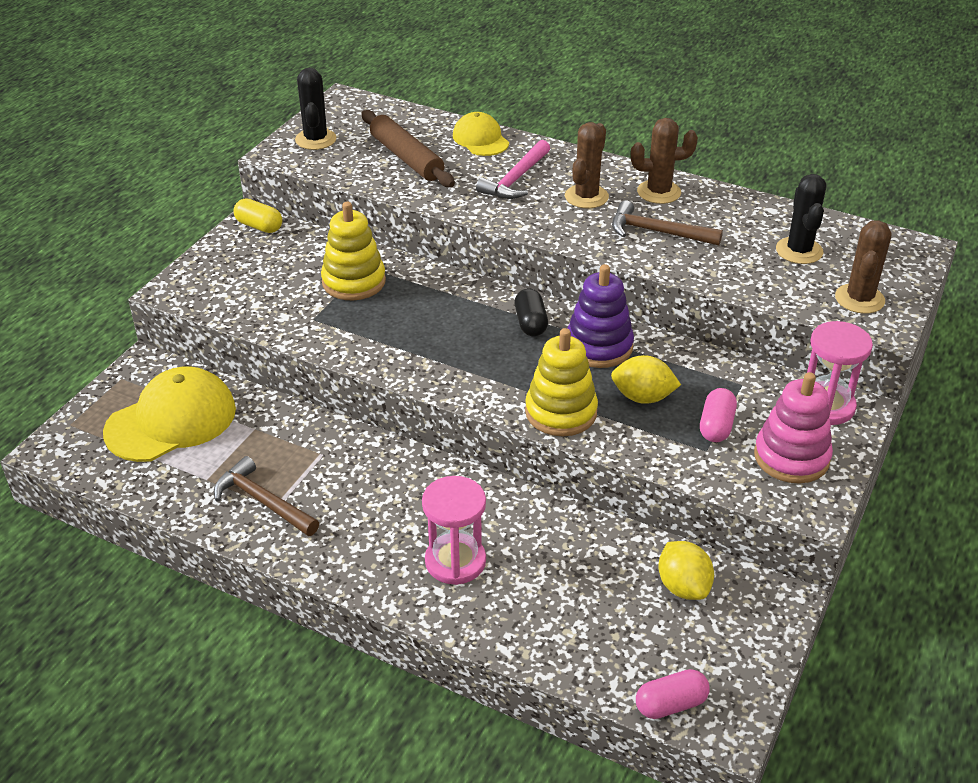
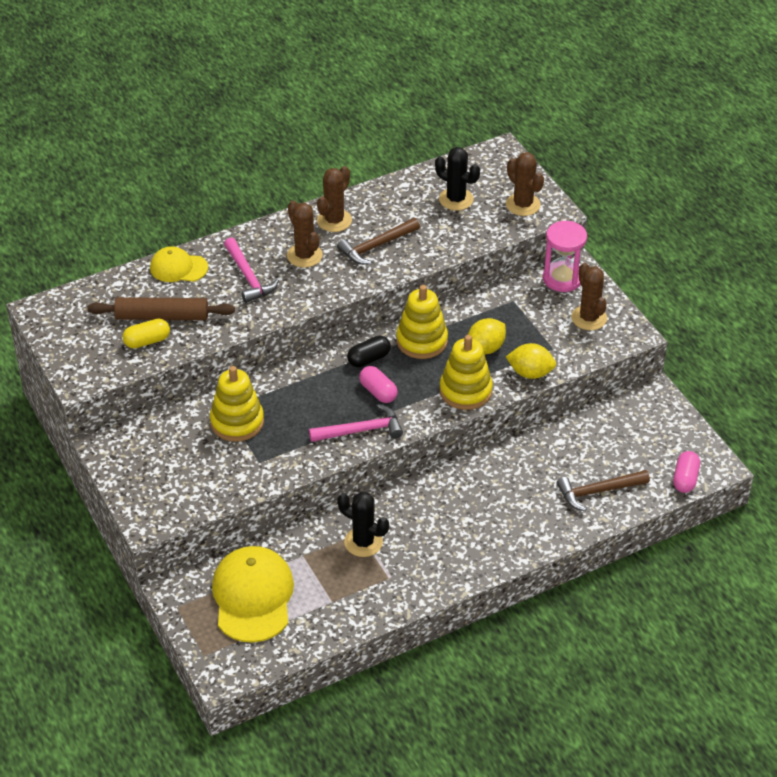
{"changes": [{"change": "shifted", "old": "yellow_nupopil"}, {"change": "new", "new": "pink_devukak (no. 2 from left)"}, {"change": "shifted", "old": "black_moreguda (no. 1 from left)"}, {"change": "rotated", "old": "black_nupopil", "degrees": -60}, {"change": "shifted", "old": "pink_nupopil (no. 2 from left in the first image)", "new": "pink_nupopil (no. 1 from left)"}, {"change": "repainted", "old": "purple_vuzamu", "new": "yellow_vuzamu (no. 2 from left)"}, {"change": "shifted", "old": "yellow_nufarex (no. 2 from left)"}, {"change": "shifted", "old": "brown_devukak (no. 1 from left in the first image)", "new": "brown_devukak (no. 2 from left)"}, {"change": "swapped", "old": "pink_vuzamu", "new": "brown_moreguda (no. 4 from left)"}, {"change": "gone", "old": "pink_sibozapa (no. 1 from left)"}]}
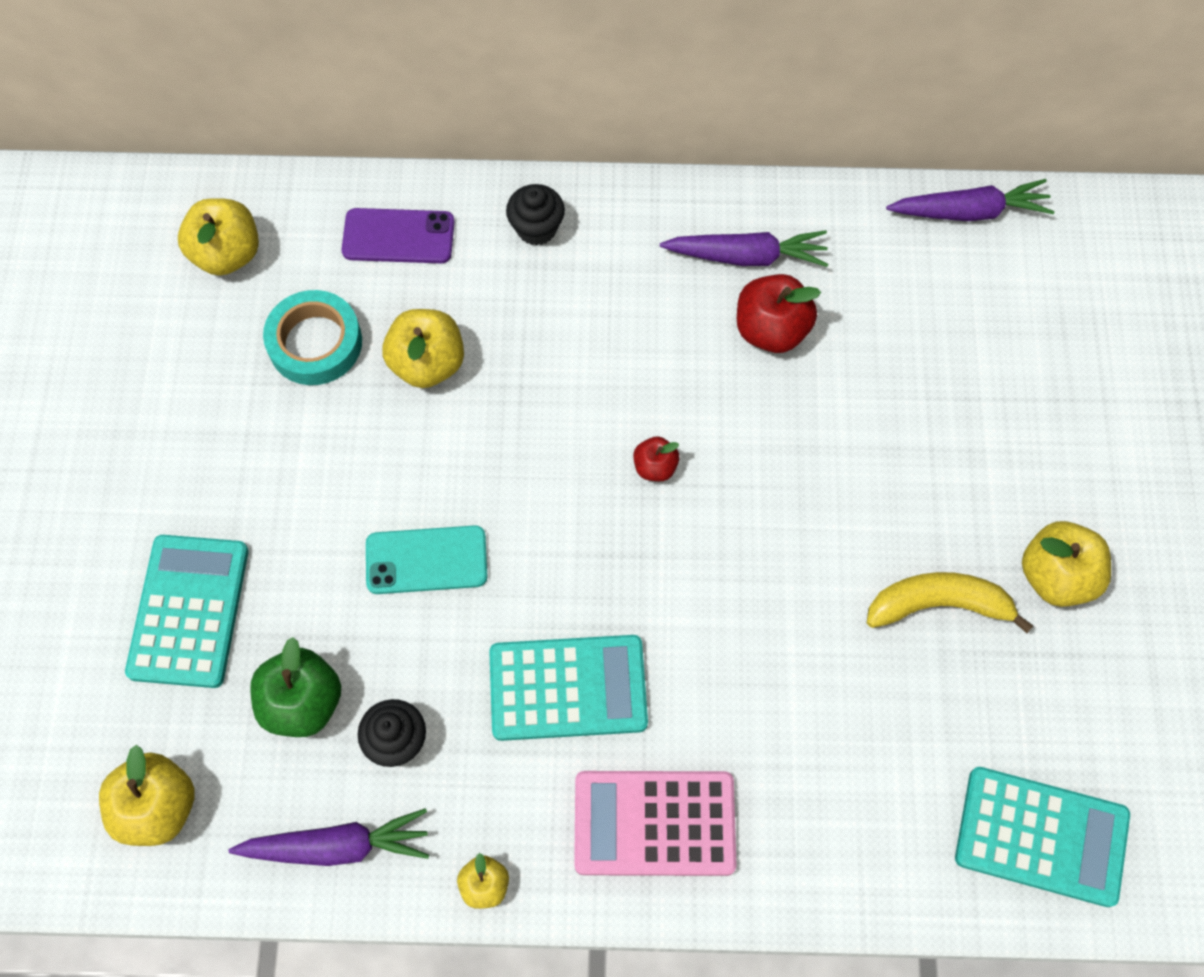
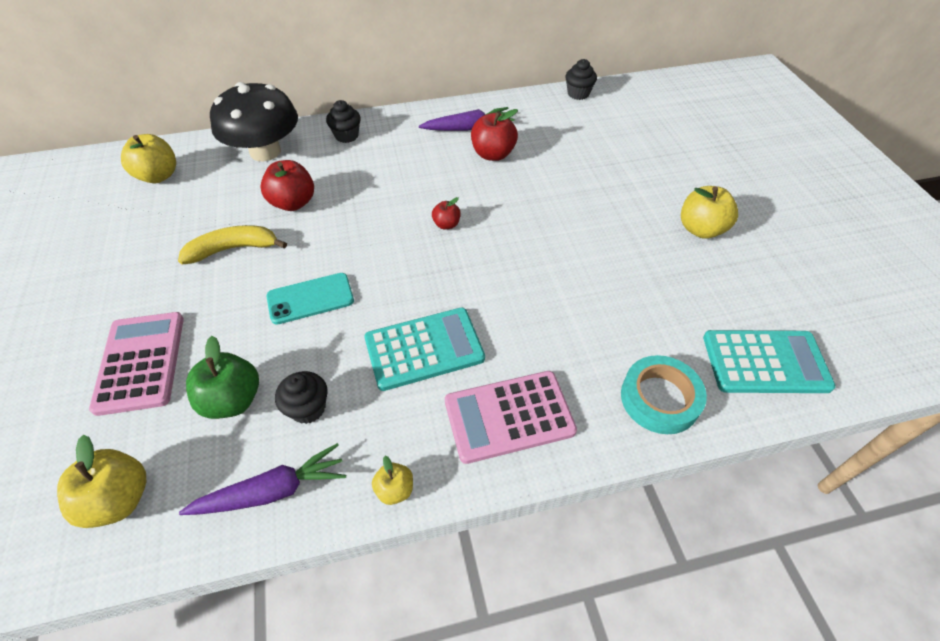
{"changes": [{"change": "repainted", "old": "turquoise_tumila (no. 1 from left)", "new": "pink_tumila (no. 1 from left)"}, {"change": "shifted", "old": "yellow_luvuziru"}, {"change": "swapped", "old": "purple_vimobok", "new": "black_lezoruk"}, {"change": "repainted", "old": "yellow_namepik (no. 3 from left)", "new": "red_namepik (no. 1 from left)"}, {"change": "swapped", "old": "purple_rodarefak (no. 3 from left)", "new": "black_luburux (no. 3 from left)"}, {"change": "shifted", "old": "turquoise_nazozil"}]}
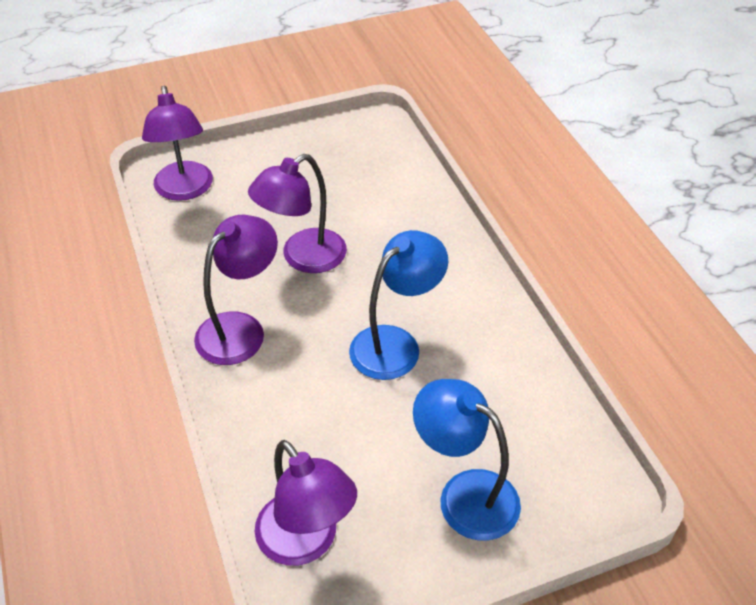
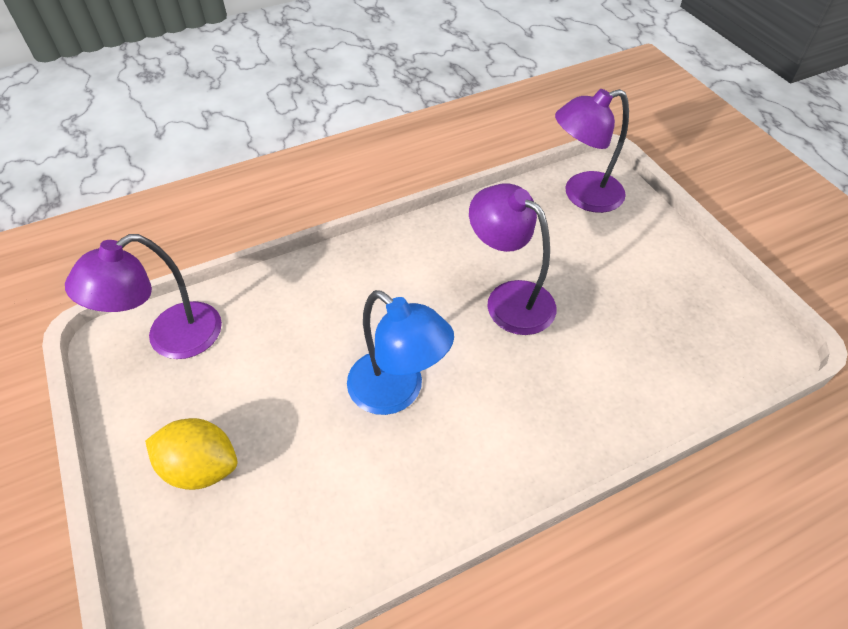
{"changes": [{"change": "swapped", "old": "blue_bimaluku (no. 2 from left)", "new": "yellow_nufarex"}, {"change": "gone", "old": "purple_bimaluku (no. 2 from left)"}]}
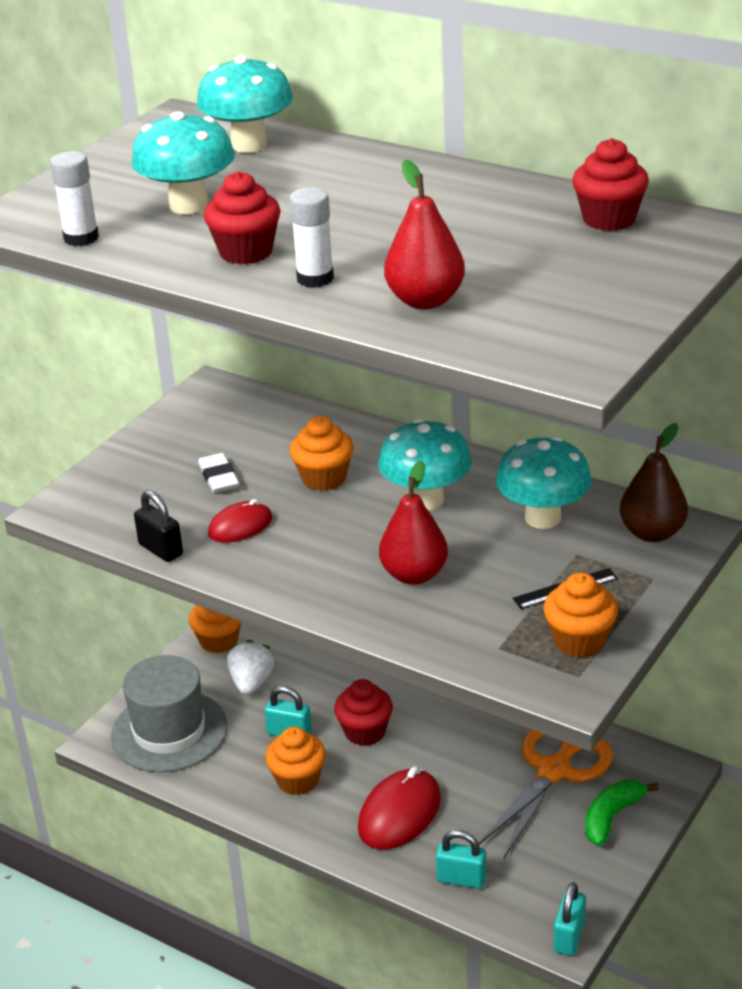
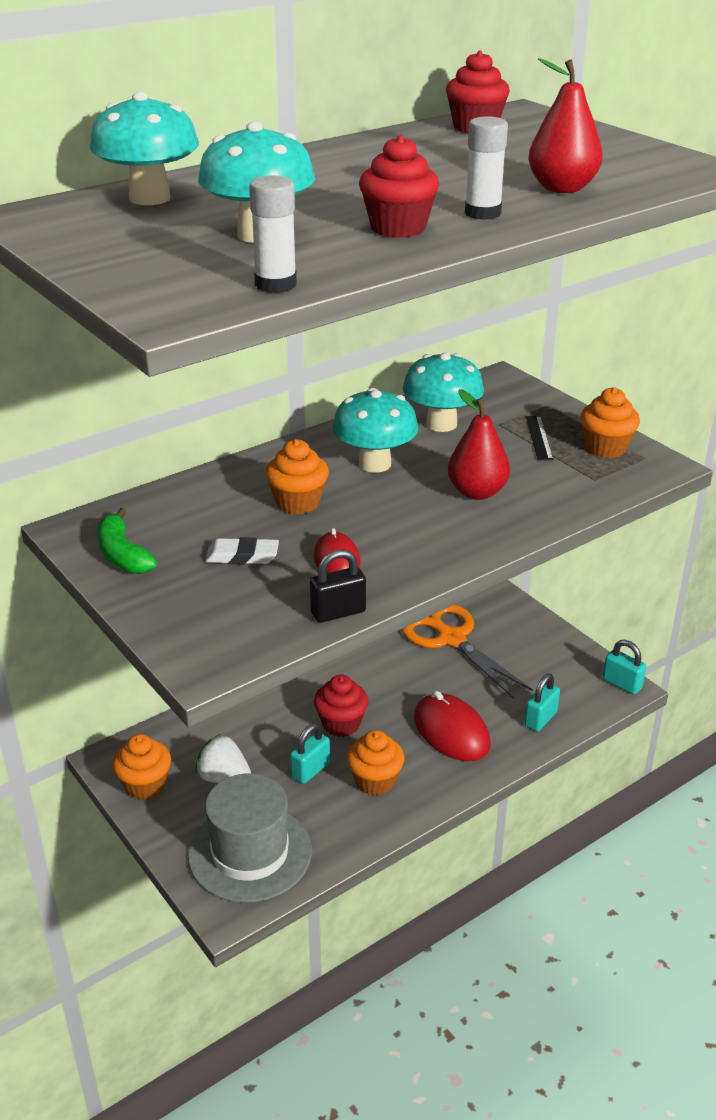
{"changes": [{"change": "shifted", "old": "green_luvuziru"}, {"change": "gone", "old": "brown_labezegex"}]}
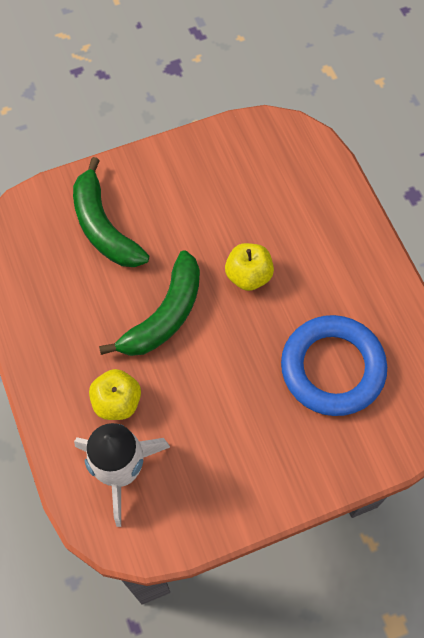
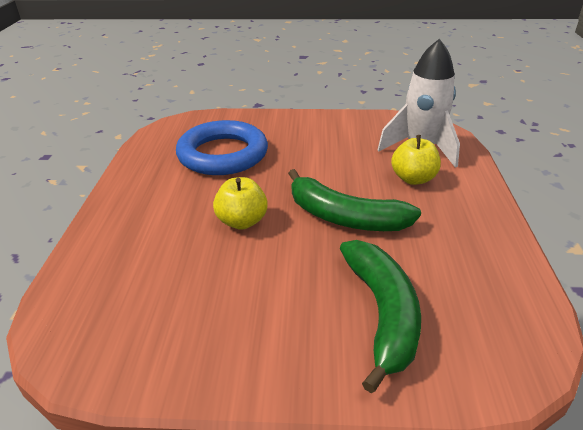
{"changes": [{"change": "rotated", "old": "green_luvuziru (no. 2 from left in the first image)", "degrees": -120}]}
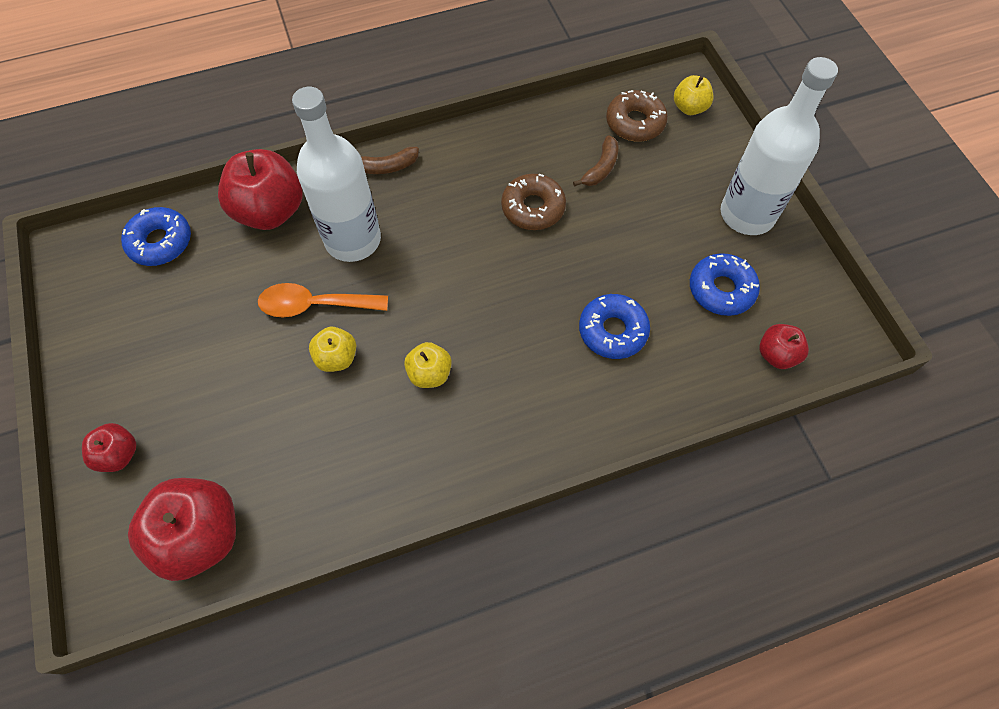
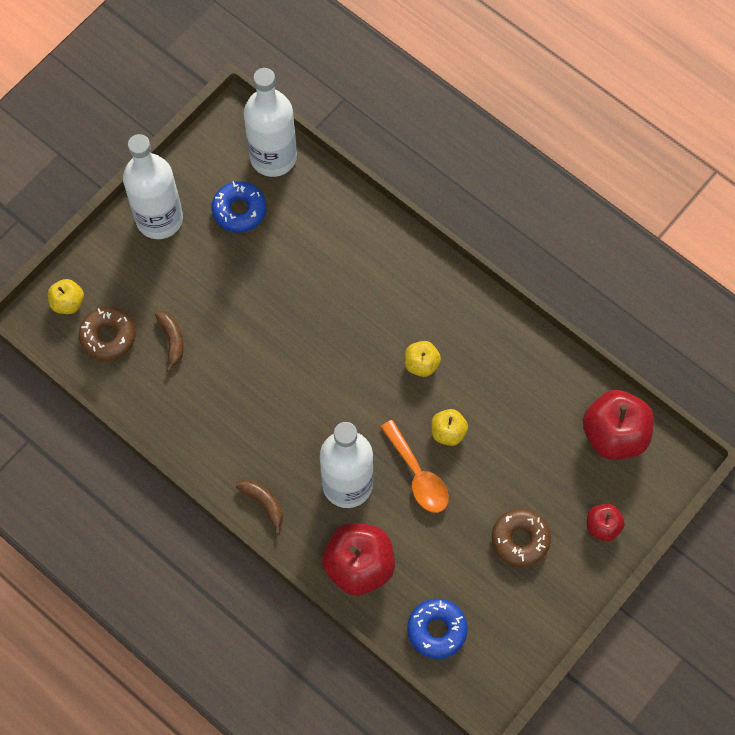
{"changes": [{"change": "rotated", "old": "brown_luvuziru (no. 2 from left in the first image)", "degrees": 75}, {"change": "swapped", "old": "red_namepik (no. 4 from left)", "new": "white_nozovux (no. 2 from left)"}, {"change": "shifted", "old": "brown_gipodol (no. 1 from left in the first image)", "new": "brown_gipodol (no. 2 from left)"}, {"change": "gone", "old": "blue_gipodol (no. 2 from left)"}]}
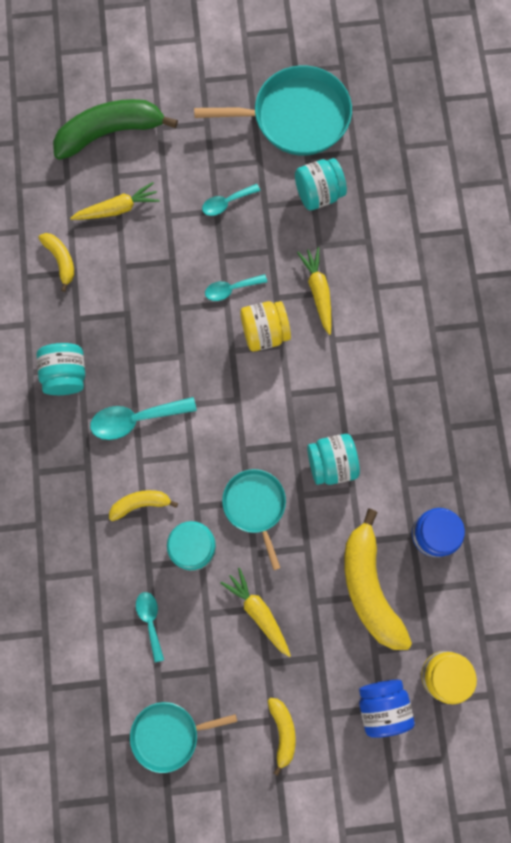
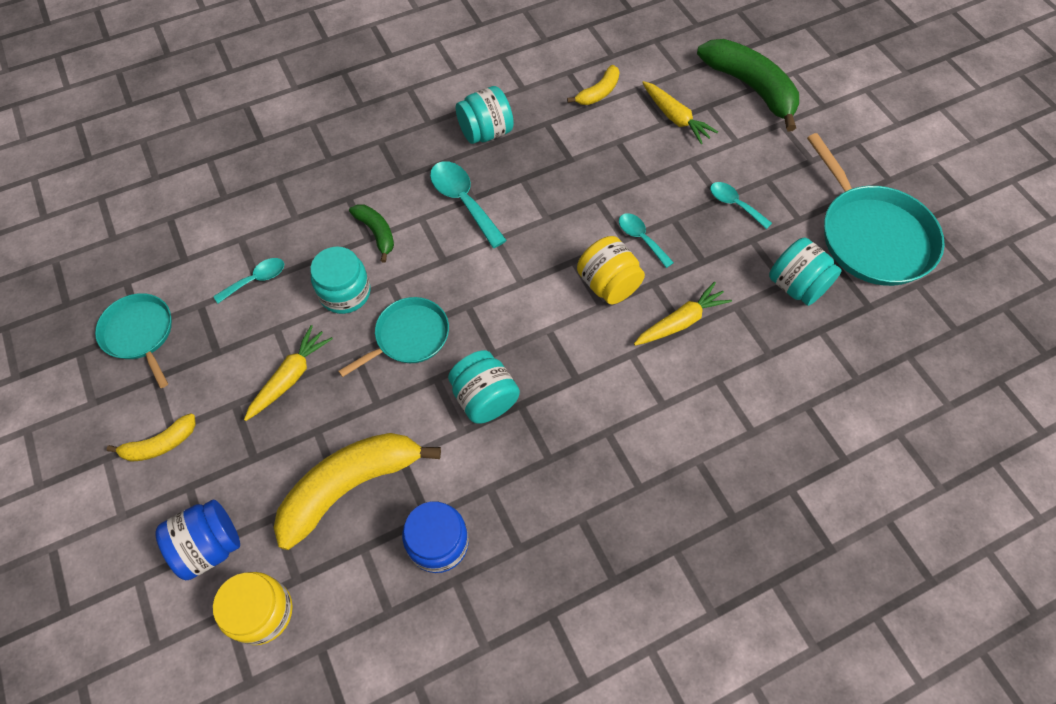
{"changes": [{"change": "repainted", "old": "yellow_luvuziru (no. 2 from left)", "new": "green_luvuziru (no. 1 from left)"}]}
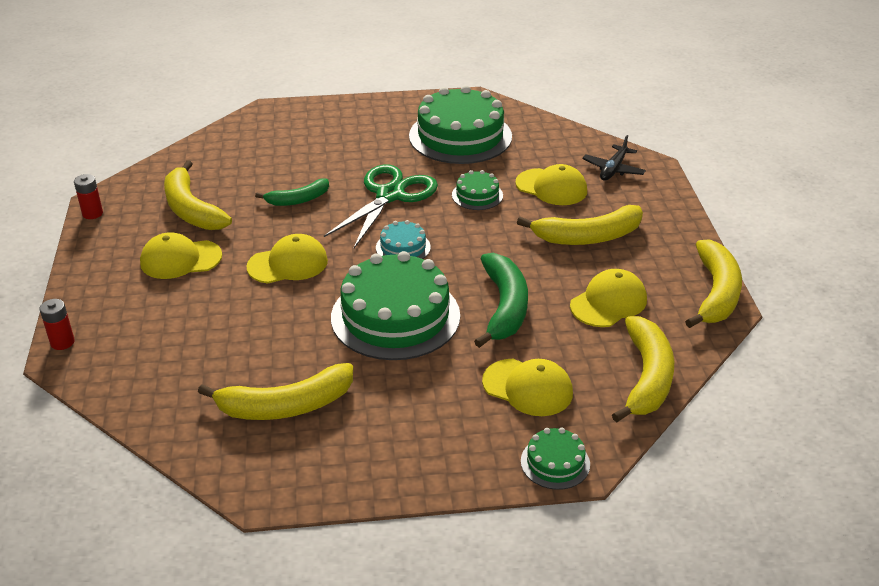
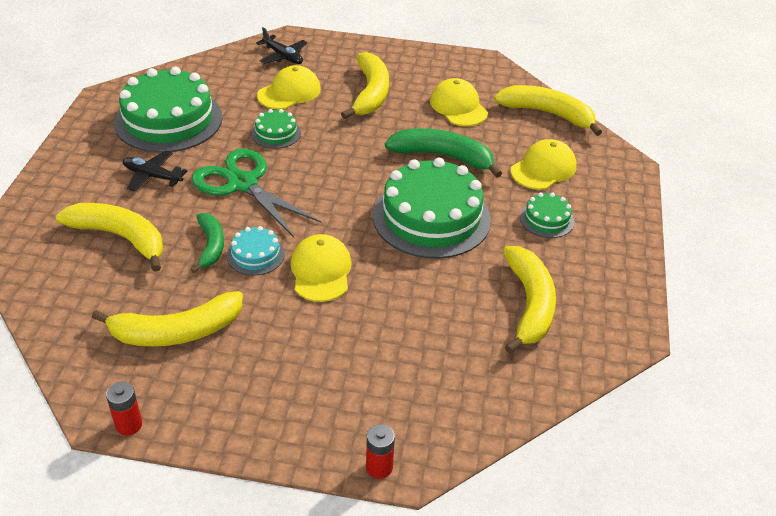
{"changes": [{"change": "shifted", "old": "yellow_luvuziru (no. 5 from left in the first image)", "new": "yellow_luvuziru (no. 1 from left)"}, {"change": "new", "new": "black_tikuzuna (no. 1 from left)"}, {"change": "shifted", "old": "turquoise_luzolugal"}, {"change": "shifted", "old": "green_luzolugal (no. 4 from left)"}, {"change": "gone", "old": "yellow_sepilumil (no. 1 from left)"}]}
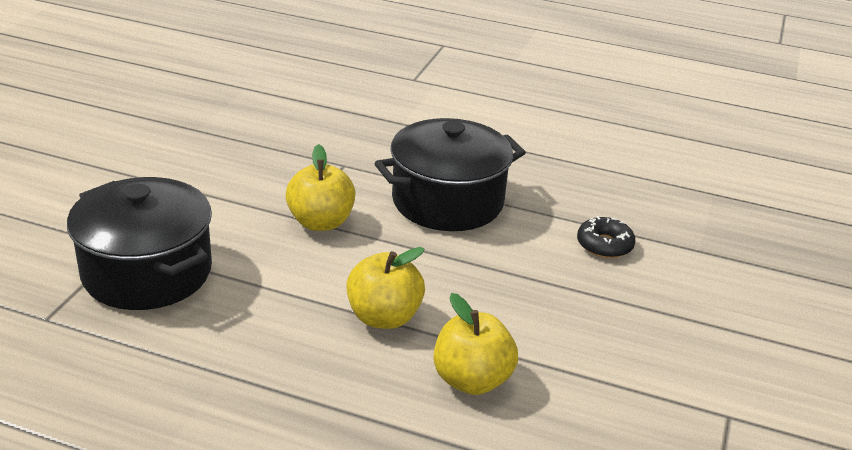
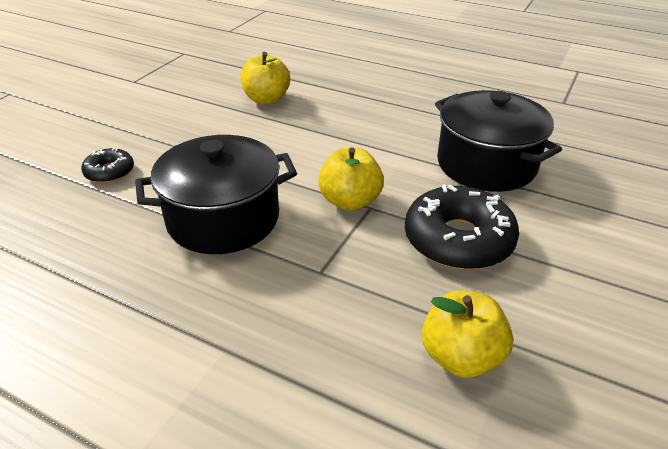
{"changes": [{"change": "new", "new": "black_gipodol (no. 2 from left)"}, {"change": "shifted", "old": "yellow_namepik (no. 2 from left in the first image)", "new": "yellow_namepik (no. 3 from left)"}]}
